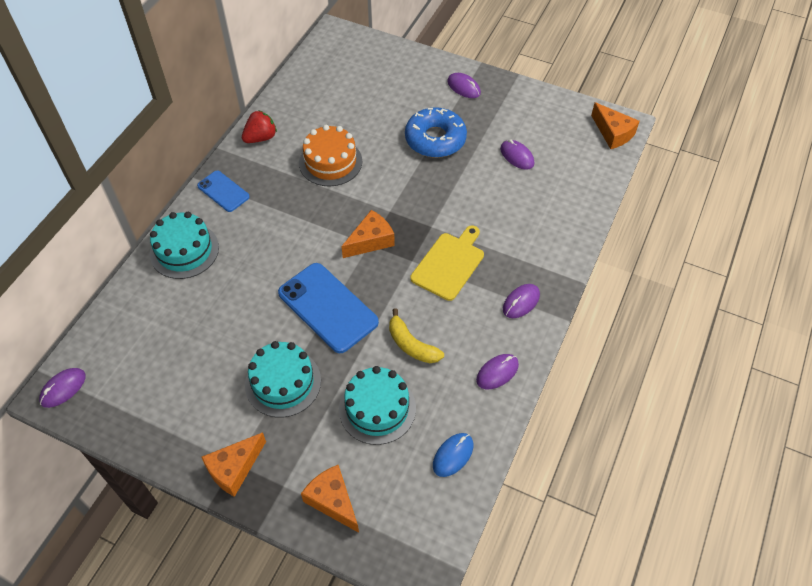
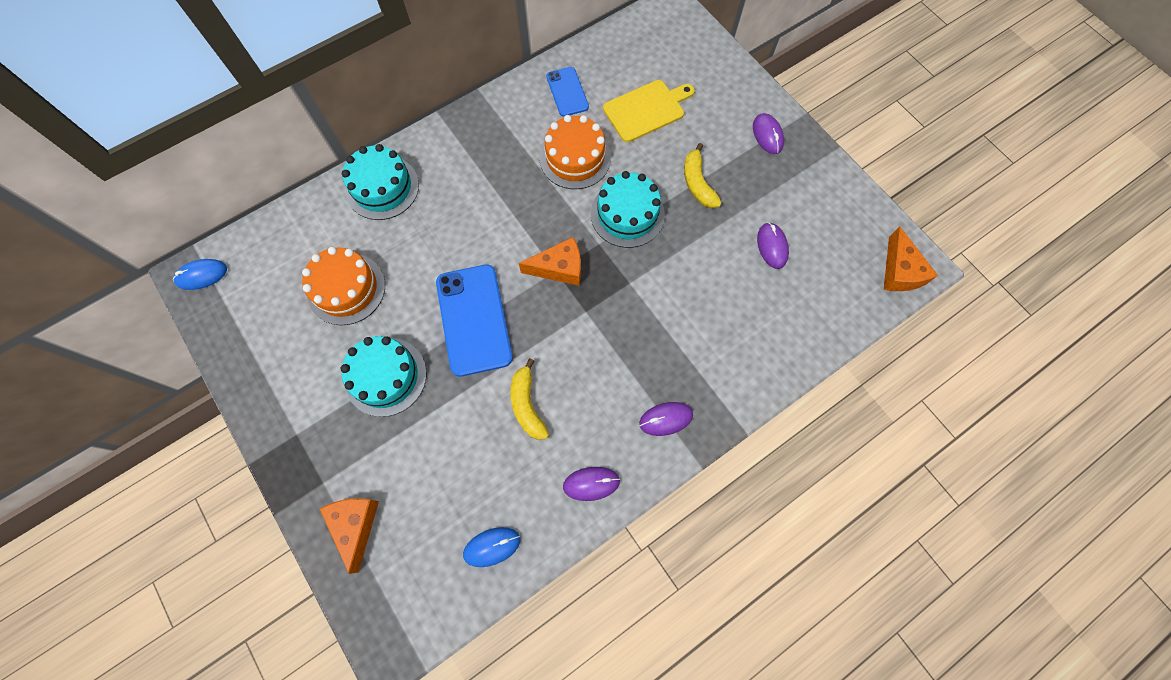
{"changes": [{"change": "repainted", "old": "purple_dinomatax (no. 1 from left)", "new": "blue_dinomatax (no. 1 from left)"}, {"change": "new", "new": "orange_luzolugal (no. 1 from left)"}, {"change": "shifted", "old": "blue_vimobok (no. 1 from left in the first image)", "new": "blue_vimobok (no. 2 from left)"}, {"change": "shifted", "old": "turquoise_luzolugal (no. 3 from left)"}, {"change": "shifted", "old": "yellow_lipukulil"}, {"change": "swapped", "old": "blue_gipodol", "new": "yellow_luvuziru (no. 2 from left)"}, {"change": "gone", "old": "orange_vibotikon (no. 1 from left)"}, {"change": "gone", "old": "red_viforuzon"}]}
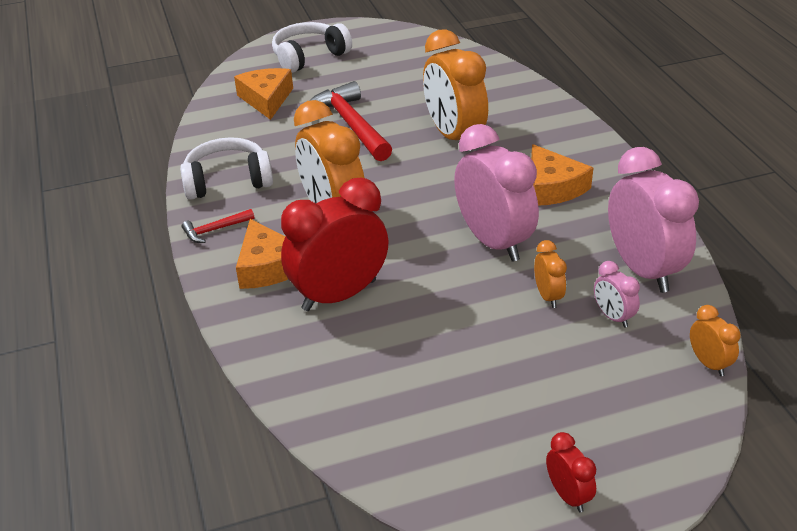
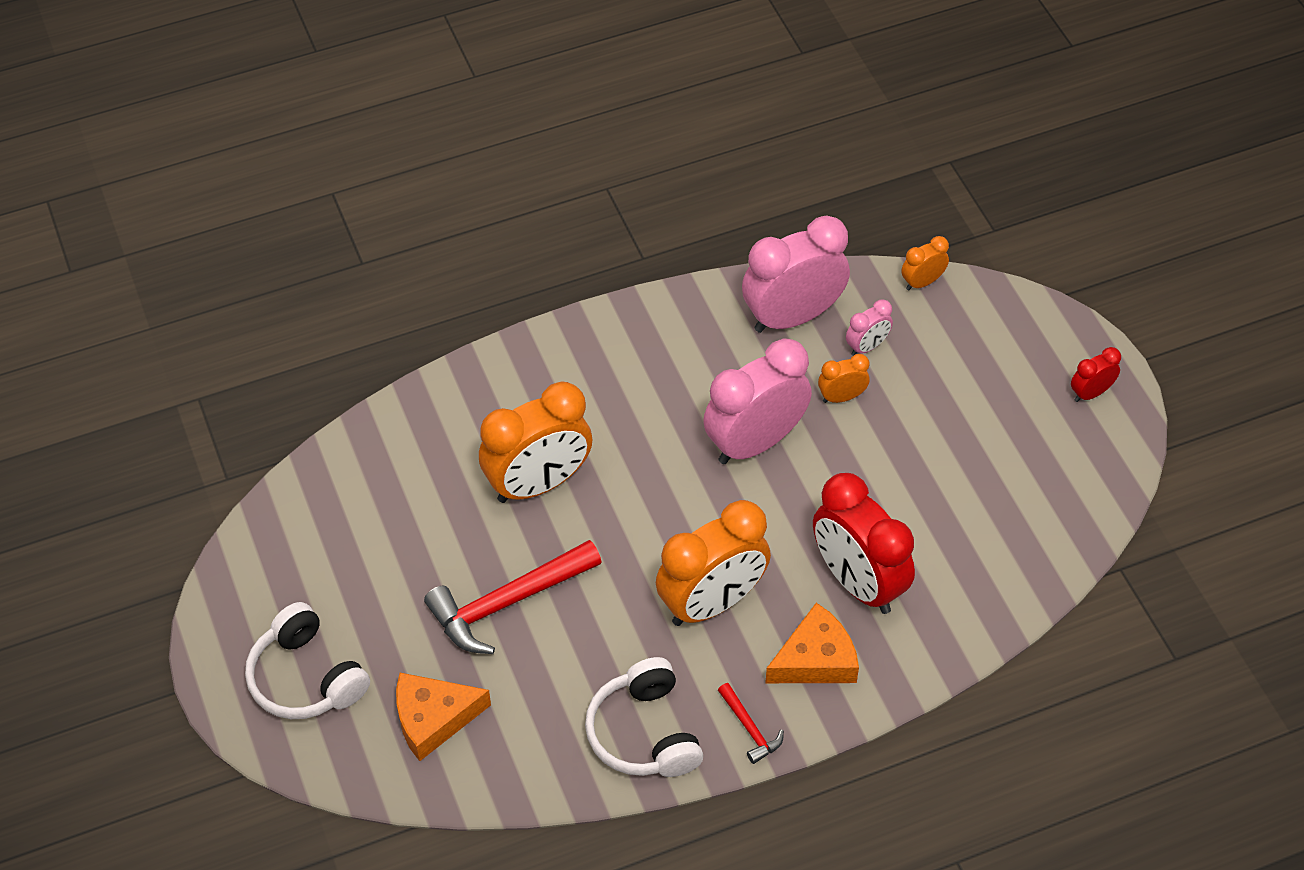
{"changes": [{"change": "gone", "old": "orange_vibotikon (no. 3 from left)"}]}
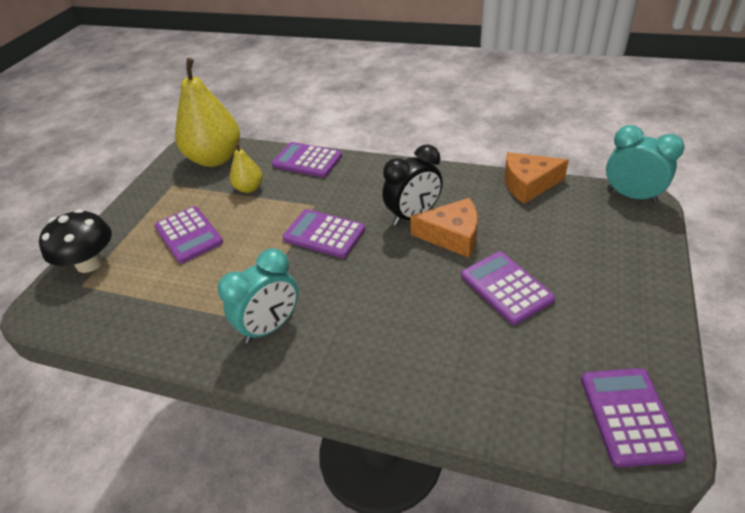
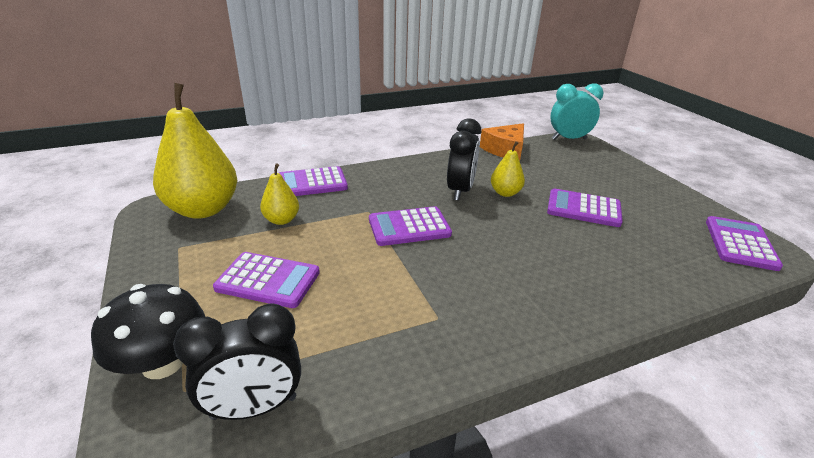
{"changes": [{"change": "new", "new": "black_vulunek (no. 1 from left)"}, {"change": "swapped", "old": "orange_vibotikon (no. 1 from left)", "new": "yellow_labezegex (no. 3 from left)"}, {"change": "rotated", "old": "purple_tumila (no. 5 from left)", "degrees": 60}, {"change": "gone", "old": "turquoise_vulunek (no. 1 from left)"}]}
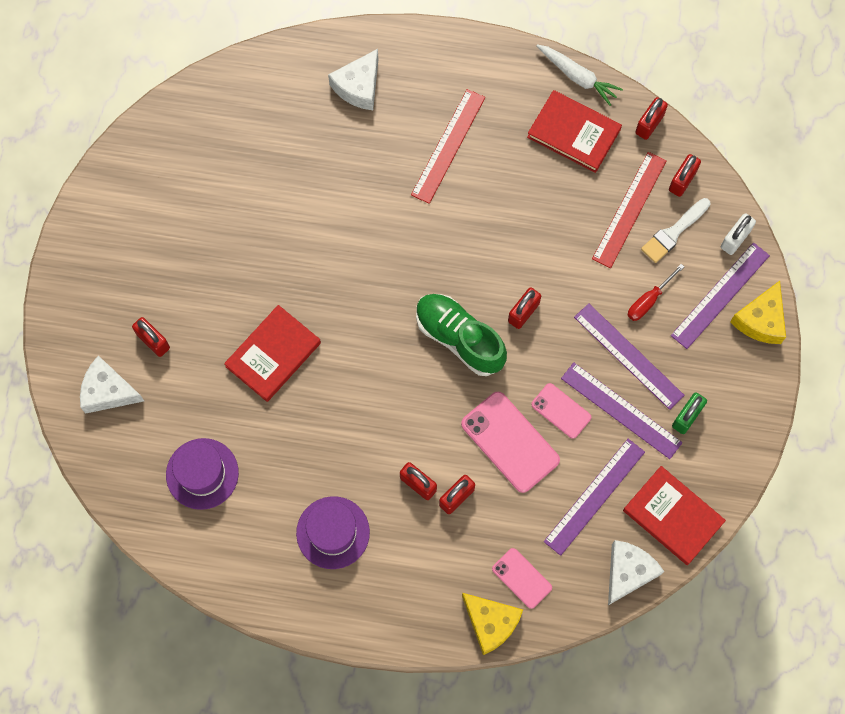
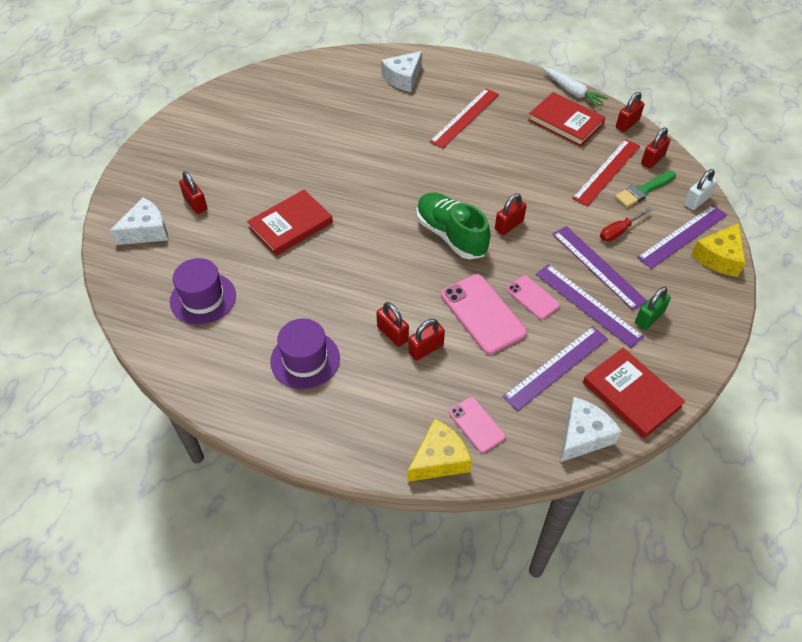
{"changes": [{"change": "rotated", "old": "white_vibotikon (no. 1 from left)", "degrees": 120}, {"change": "rotated", "old": "yellow_vibotikon (no. 1 from left)", "degrees": -90}, {"change": "repainted", "old": "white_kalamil", "new": "green_kalamil"}]}
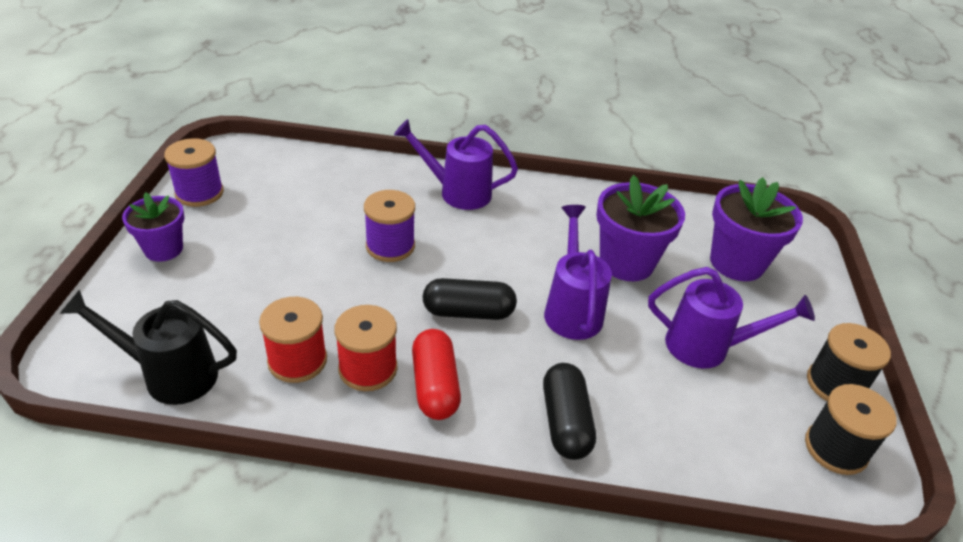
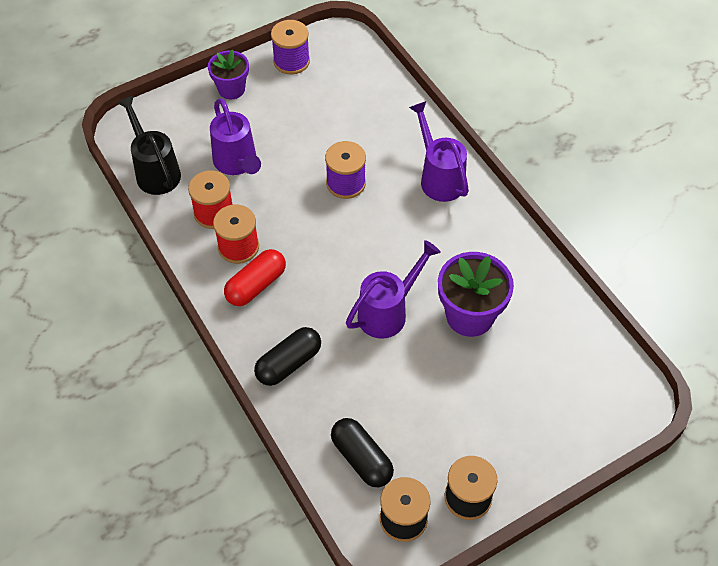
{"changes": [{"change": "shifted", "old": "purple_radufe (no. 3 from left in the first image)", "new": "purple_radufe (no. 1 from left)"}, {"change": "shifted", "old": "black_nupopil (no. 1 from left in the first image)", "new": "black_nupopil (no. 2 from left)"}, {"change": "gone", "old": "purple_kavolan (no. 3 from left)"}]}
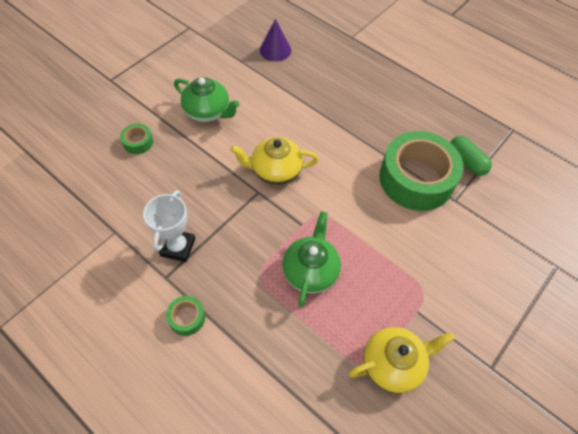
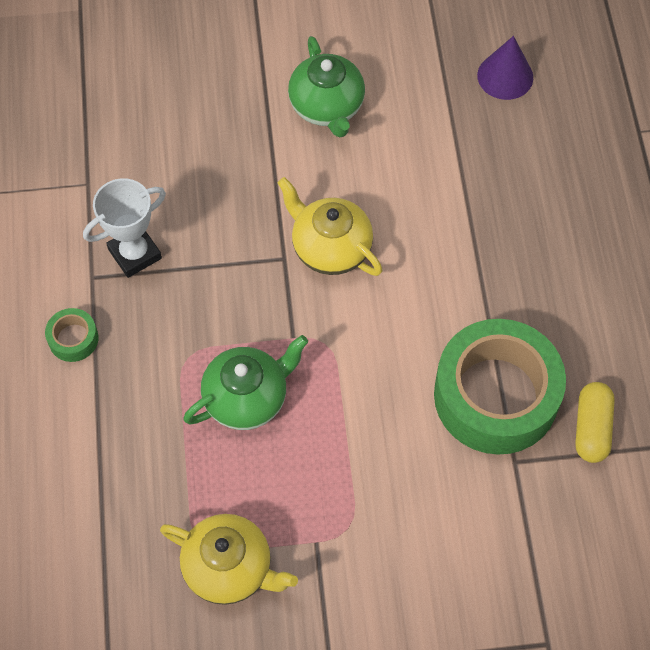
{"changes": [{"change": "repainted", "old": "green_nupopil", "new": "yellow_nupopil"}, {"change": "gone", "old": "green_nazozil (no. 1 from left)"}]}
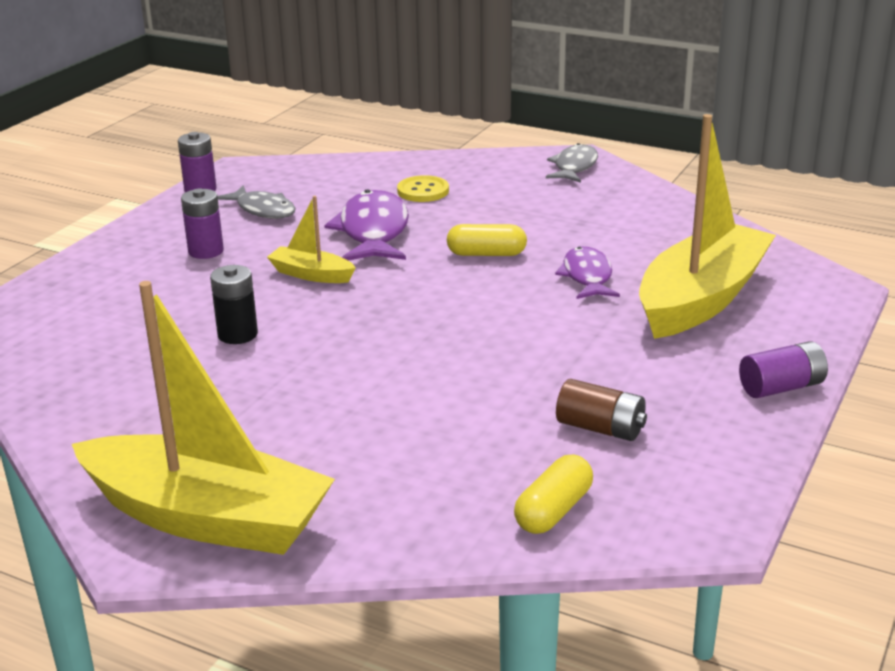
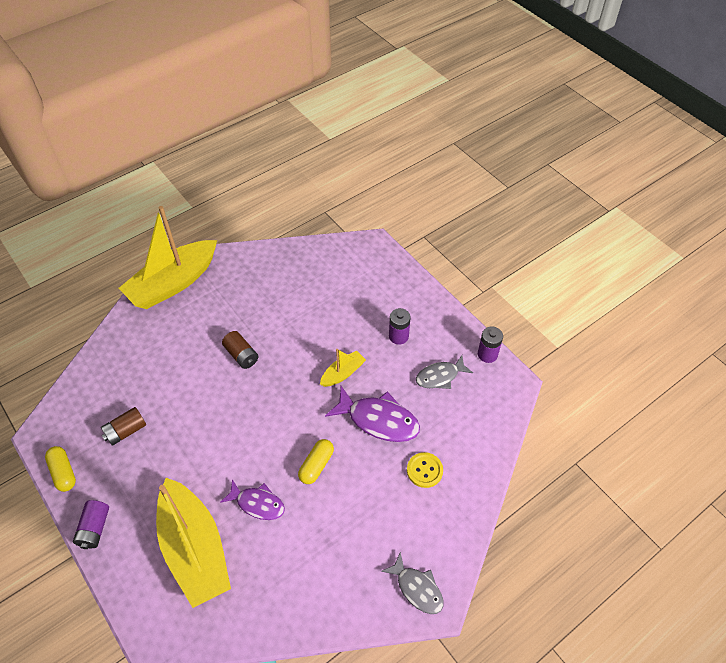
{"changes": [{"change": "shifted", "old": "yellow_nupopil (no. 2 from left in the first image)", "new": "yellow_nupopil (no. 1 from left)"}, {"change": "new", "new": "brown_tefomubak (no. 2 from left)"}, {"change": "gone", "old": "black_tefomubak"}]}
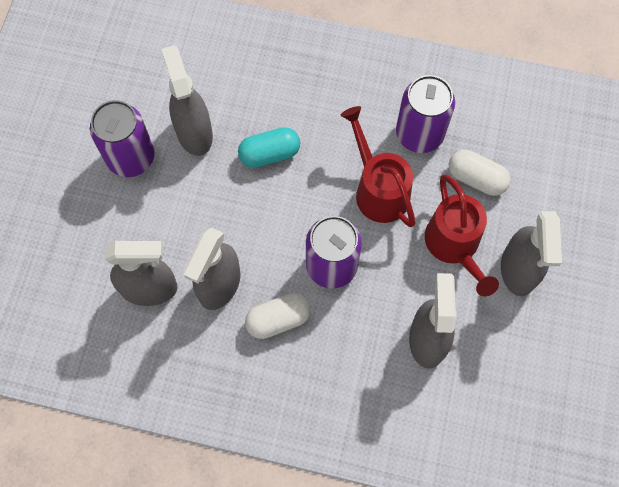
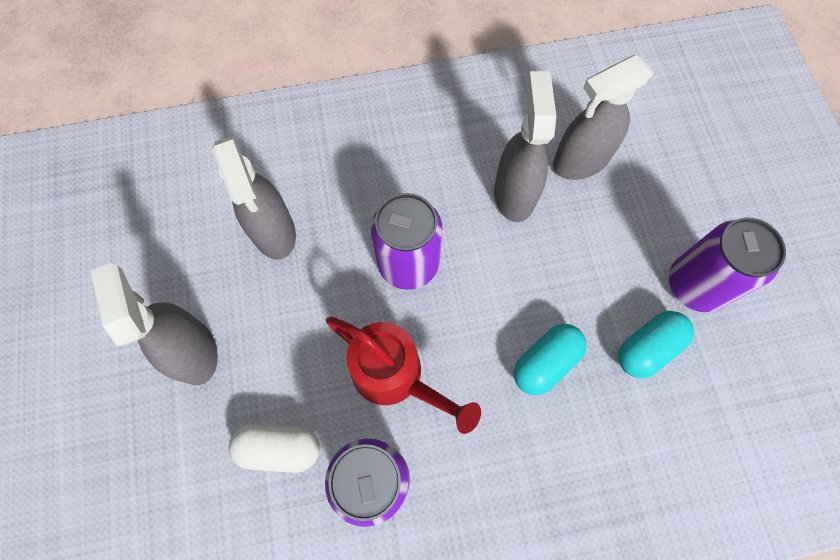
{"changes": [{"change": "swapped", "old": "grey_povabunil (no. 2 from left)", "new": "turquoise_nupopil (no. 2 from left)"}, {"change": "gone", "old": "white_nupopil (no. 1 from left)"}, {"change": "gone", "old": "red_radufe (no. 2 from left)"}]}
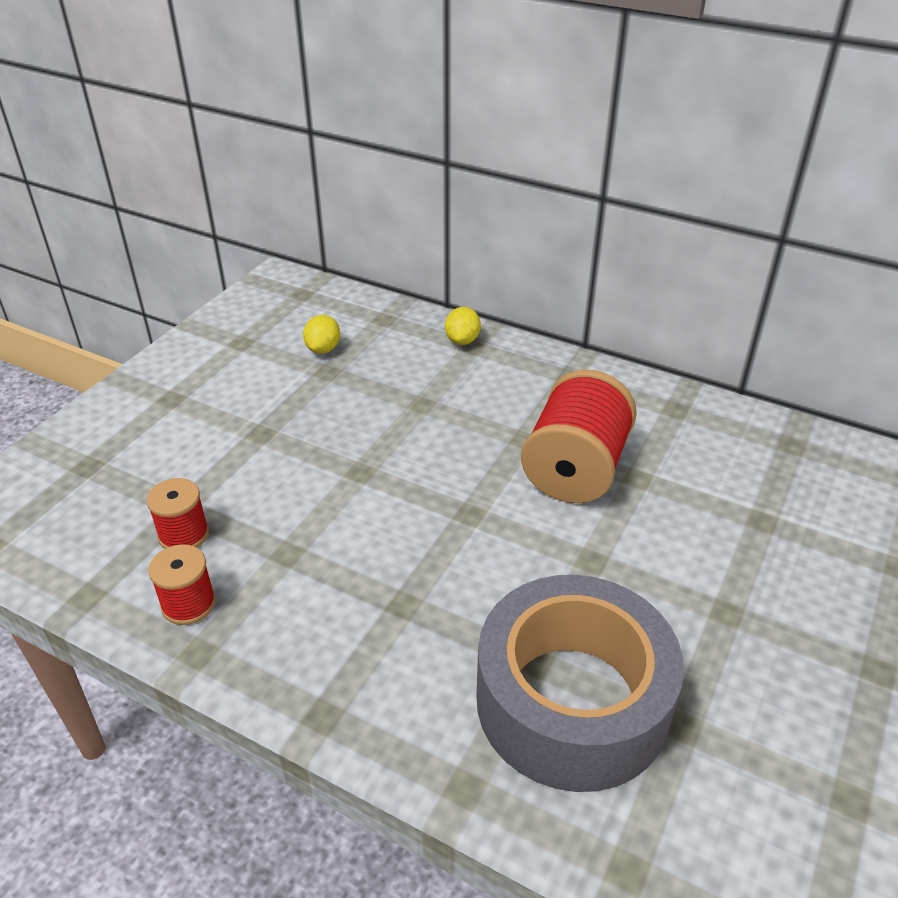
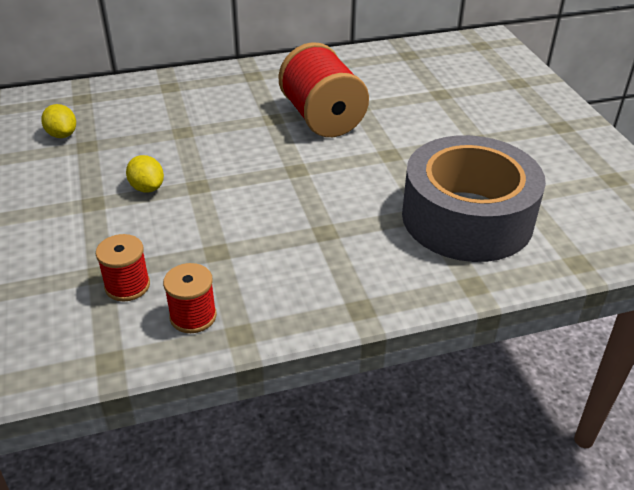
{"changes": [{"change": "shifted", "old": "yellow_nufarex (no. 2 from left)"}]}
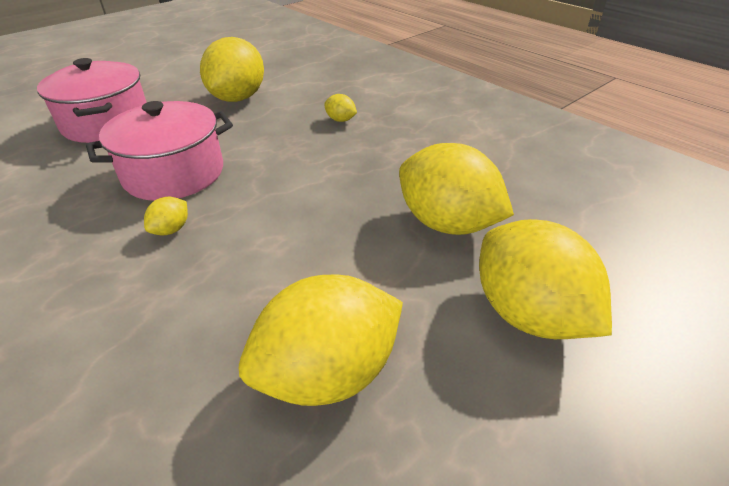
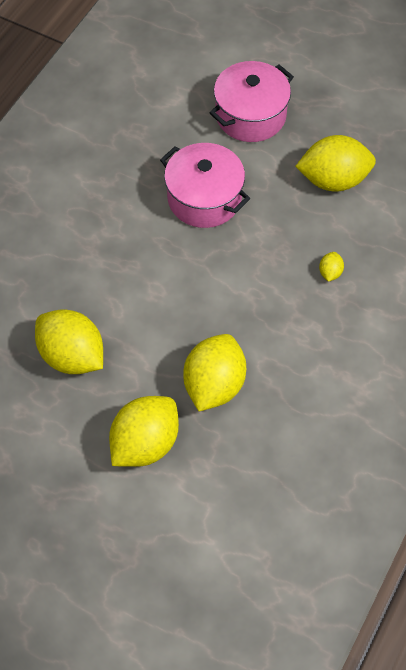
{"changes": [{"change": "gone", "old": "yellow_nufarex (no. 1 from left)"}]}
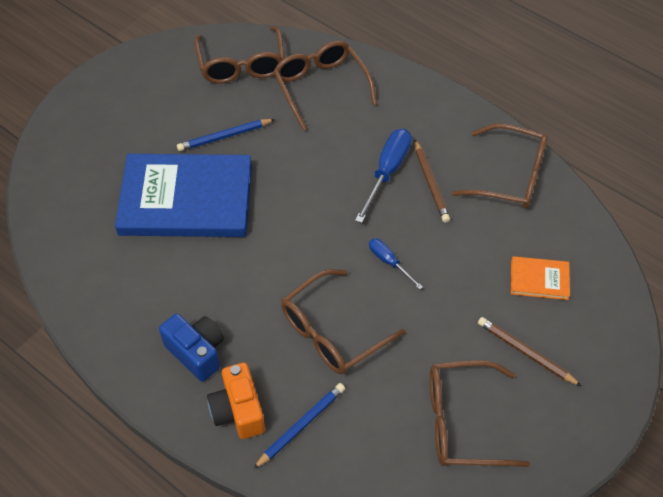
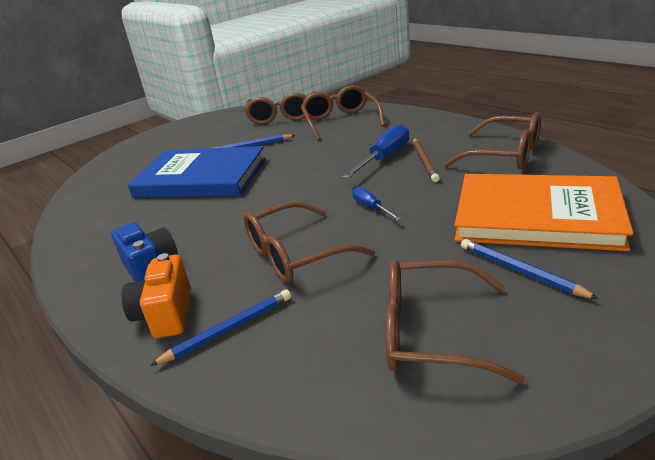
{"changes": [{"change": "scaled", "old": "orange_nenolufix", "factor": 2.33}, {"change": "repainted", "old": "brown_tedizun (no. 2 from left)", "new": "blue_tedizun (no. 3 from left)"}]}
